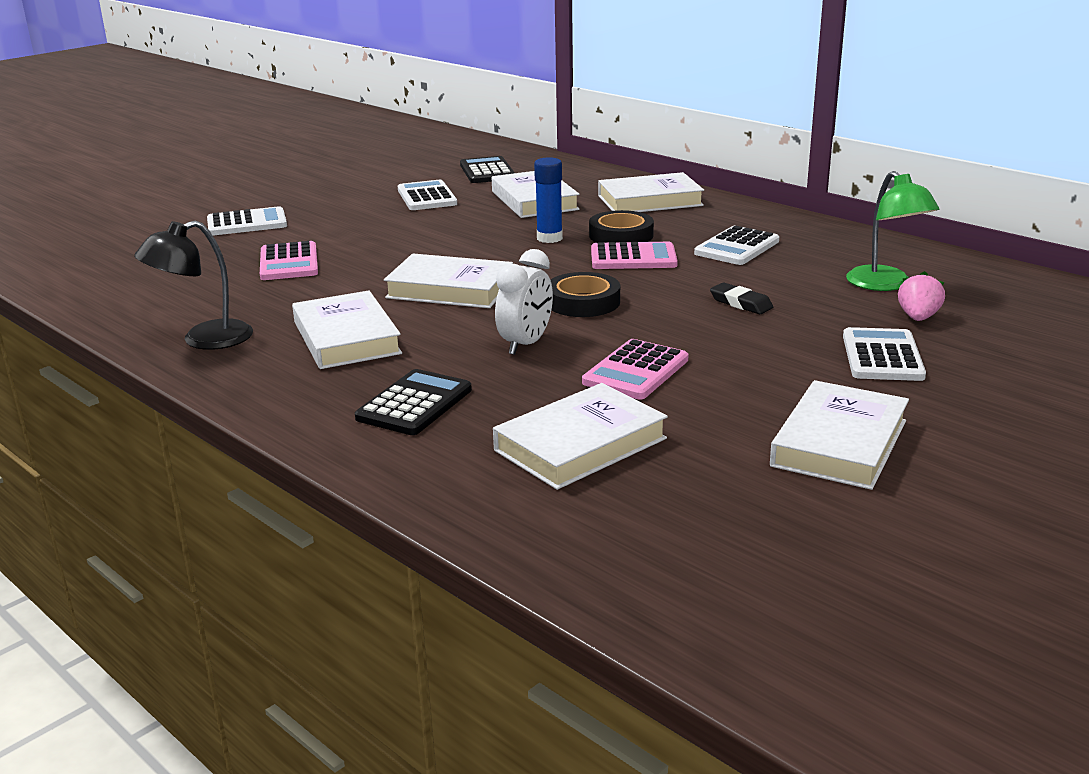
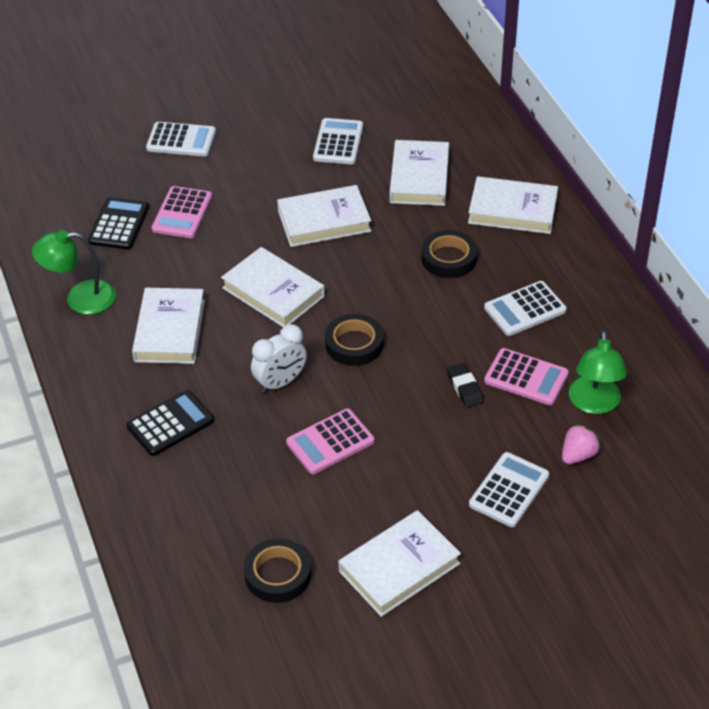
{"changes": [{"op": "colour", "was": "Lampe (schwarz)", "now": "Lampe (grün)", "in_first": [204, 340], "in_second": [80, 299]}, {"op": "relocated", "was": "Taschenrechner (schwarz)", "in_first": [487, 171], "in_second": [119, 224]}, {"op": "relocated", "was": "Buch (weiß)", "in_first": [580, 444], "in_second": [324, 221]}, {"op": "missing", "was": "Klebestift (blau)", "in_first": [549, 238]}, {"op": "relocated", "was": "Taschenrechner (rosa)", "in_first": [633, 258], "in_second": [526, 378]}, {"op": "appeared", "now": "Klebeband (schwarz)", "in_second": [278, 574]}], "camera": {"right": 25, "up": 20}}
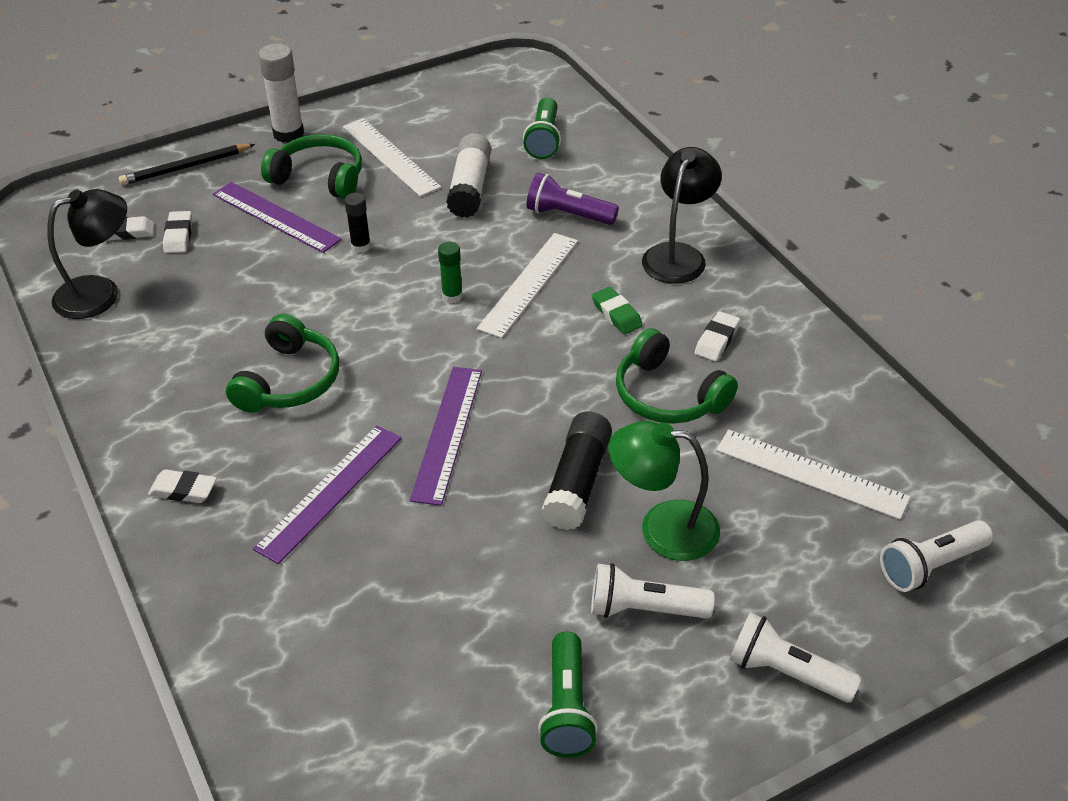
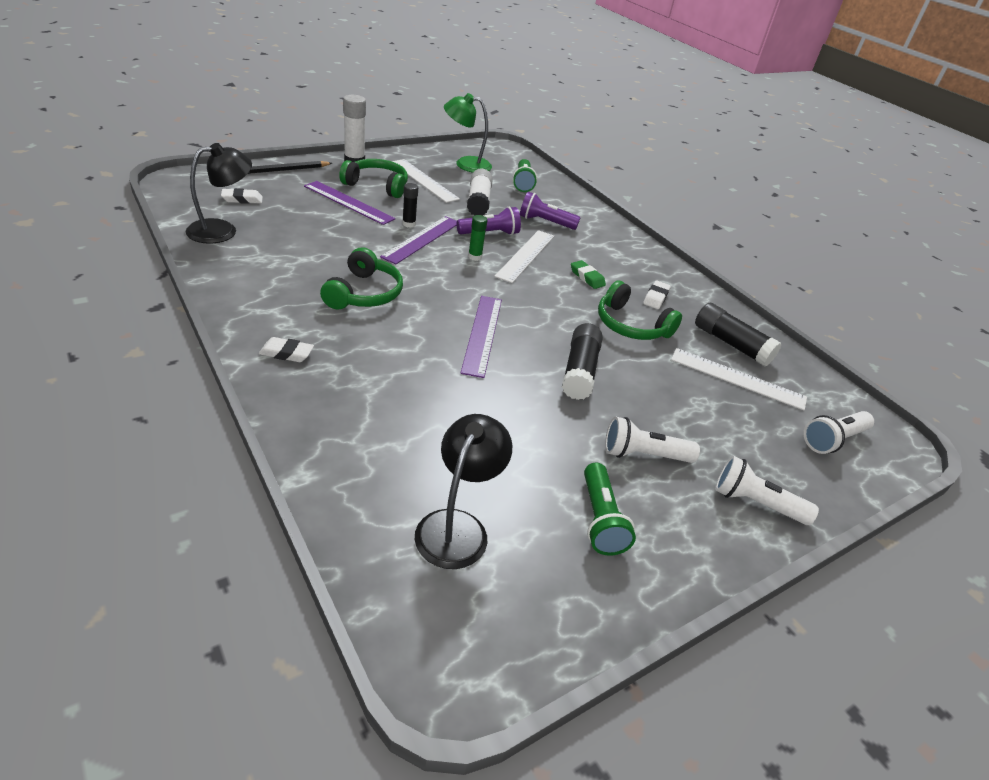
{"changes": [{"op": "missing", "was": "Radiergummi (weiß)", "in_first": [178, 236]}, {"op": "relocated", "was": "Lineal (lila)", "in_first": [330, 492], "in_second": [422, 239]}, {"op": "relocated", "was": "Lampe (grün)", "in_first": [662, 528], "in_second": [465, 164]}, {"op": "relocated", "was": "Lampe (schwarz)", "in_first": [678, 255], "in_second": [457, 526]}, {"op": "appeared", "now": "Taschenlampe (lila)", "in_second": [489, 233]}, {"op": "appeared", "now": "Klebestift (schwarz)", "in_second": [731, 344]}], "camera": {"right": -10, "up": -5}}
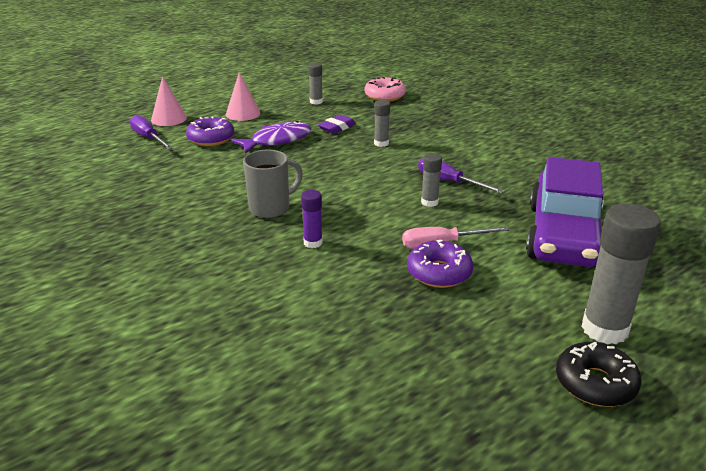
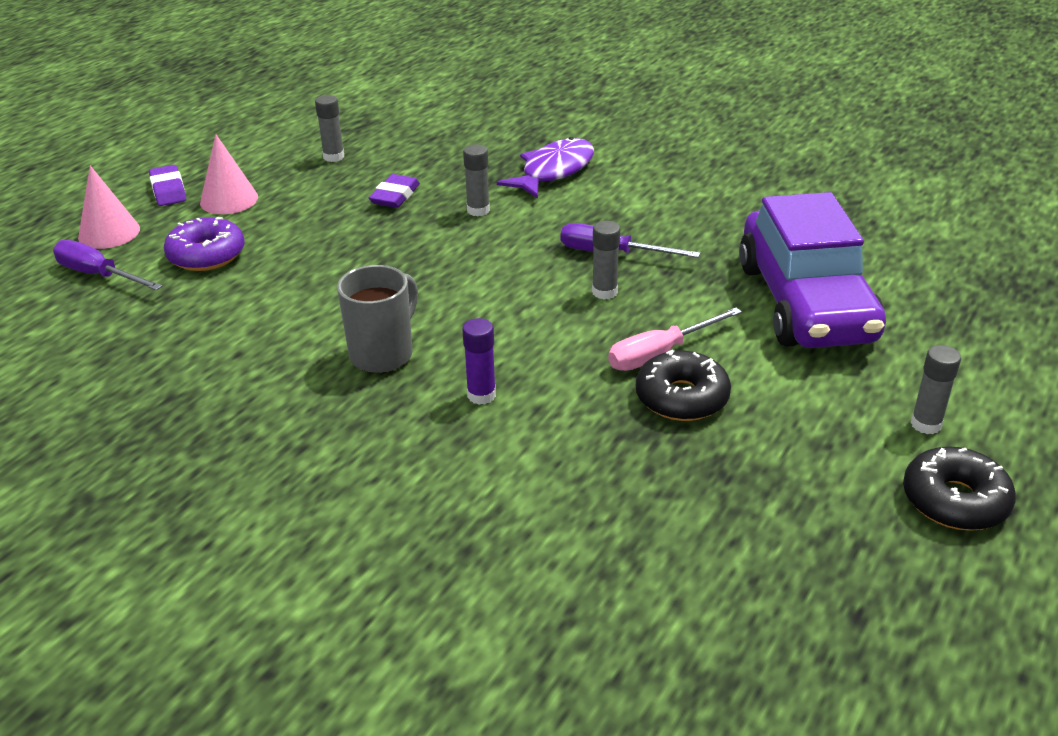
{"changes": [{"op": "relocated", "was": "Fisch (lila)", "in_first": [277, 140], "in_second": [554, 171]}, {"op": "missing", "was": "Donut (rosa)", "in_first": [385, 96]}, {"op": "colour", "was": "Donut (lila)", "now": "Donut (schwarz)", "in_first": [439, 273], "in_second": [681, 398]}, {"op": "size", "was": "Klebestift (grau)", "in_first": [604, 329], "in_second": [926, 424], "ratio": 0.5}, {"op": "appeared", "now": "Radiergummi (lila)", "in_second": [168, 190]}], "camera": {"right": -20, "up": 5}}
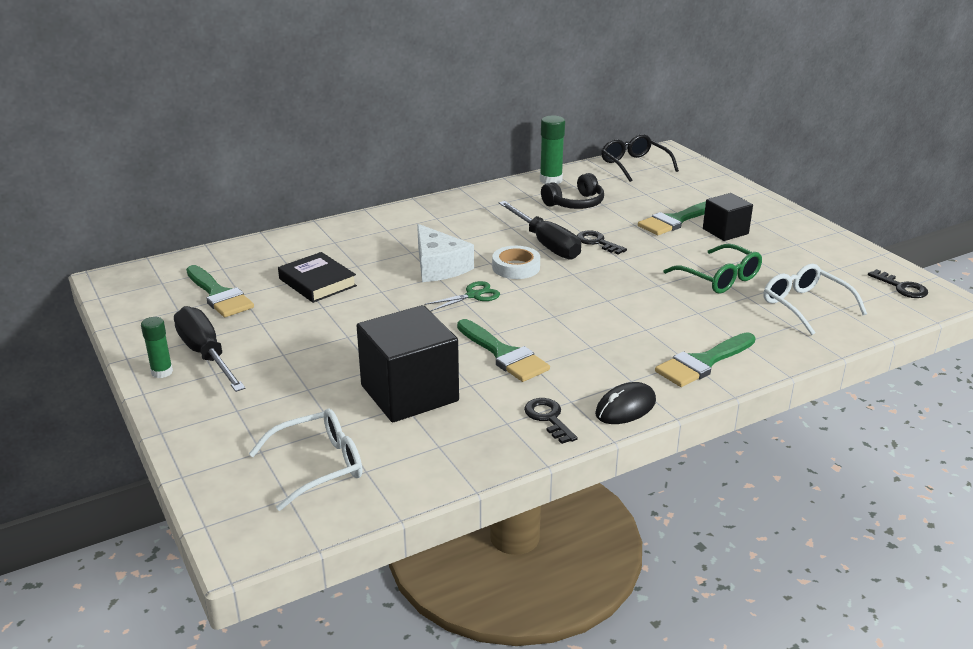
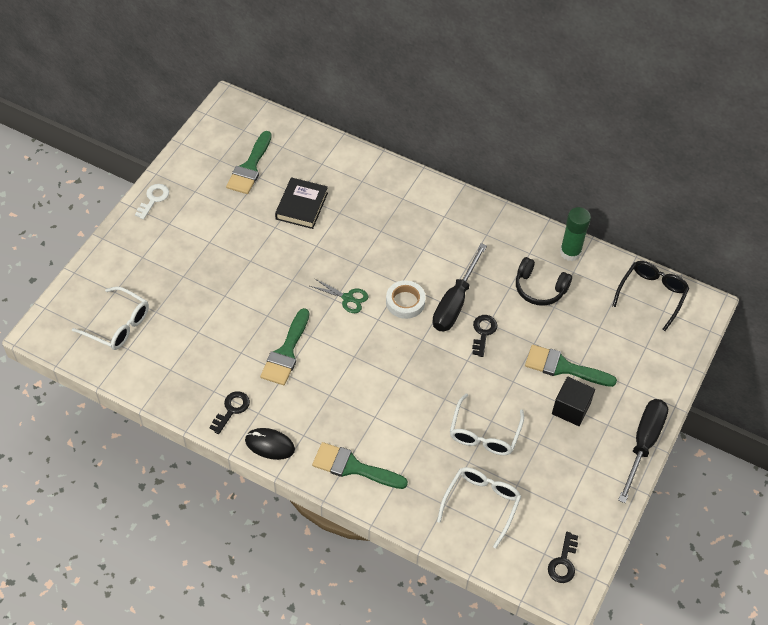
{"changes": [{"op": "exchanged", "was": "Klebestift (grün)", "now": "Schlüssel (weiß)", "in_first": [162, 372], "in_second": [153, 199]}, {"op": "relocated", "was": "Schraubenzieher (schwarz)", "in_first": [206, 354], "in_second": [643, 444]}, {"op": "missing", "was": "Kubus (schwarz)", "in_first": [409, 393]}, {"op": "missing", "was": "Käse (weiß)", "in_first": [439, 266]}, {"op": "colour", "was": "Brille (grün)", "now": "Brille (weiß)", "in_first": [719, 278], "in_second": [484, 434]}], "camera": {"right": 55, "up": 25}}
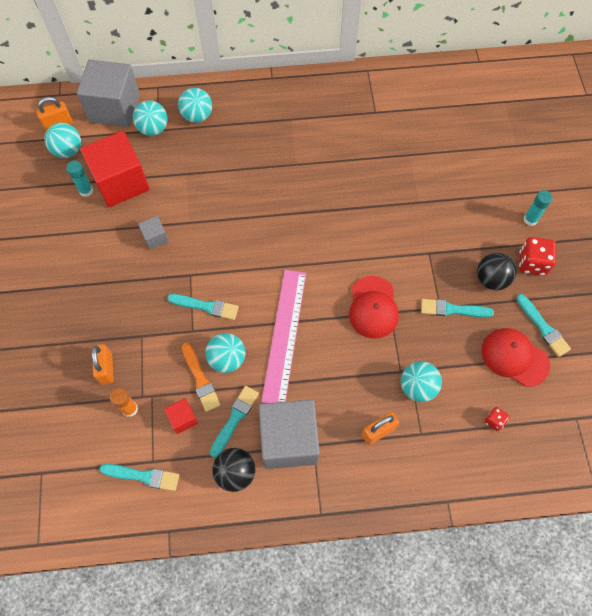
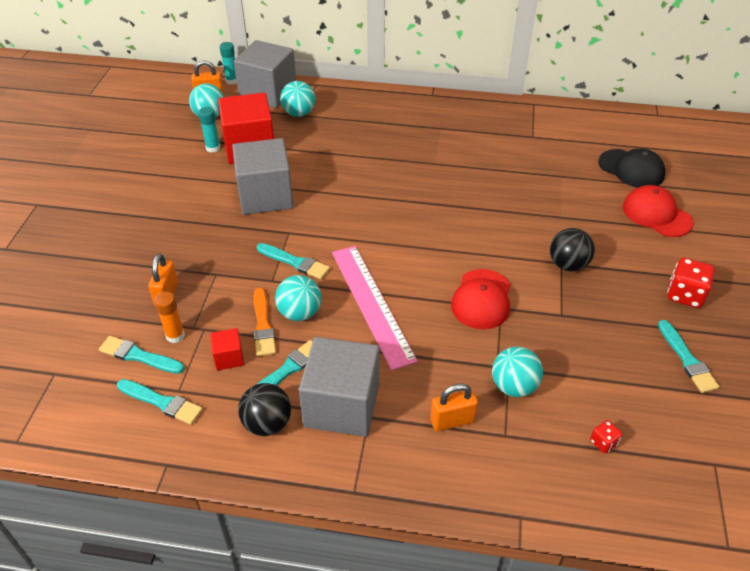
{"changes": [{"op": "size", "was": "Kubus (grau)", "in_first": [155, 238], "in_second": [265, 196], "ratio": 2.25}, {"op": "missing", "was": "Ball (türkis)", "in_first": [197, 116]}, {"op": "spun", "was": "Lineal (rosa)", "in_first": [284, 335], "in_second": [371, 304], "clockwise": -45}, {"op": "relocated", "was": "Pinsel (türkis)", "in_first": [452, 309], "in_second": [139, 356]}, {"op": "relocated", "was": "Ball (schwarz)", "in_first": [491, 279], "in_second": [568, 265]}, {"op": "relocated", "was": "Kappe (rot)", "in_first": [514, 357], "in_second": [656, 214]}, {"op": "relocated", "was": "Klebestift (türkis)", "in_first": [530, 219], "in_second": [232, 81]}, {"op": "appeared", "now": "Kappe (schwarz)", "in_second": [631, 169]}], "camera": {"right": 15, "up": -20}}
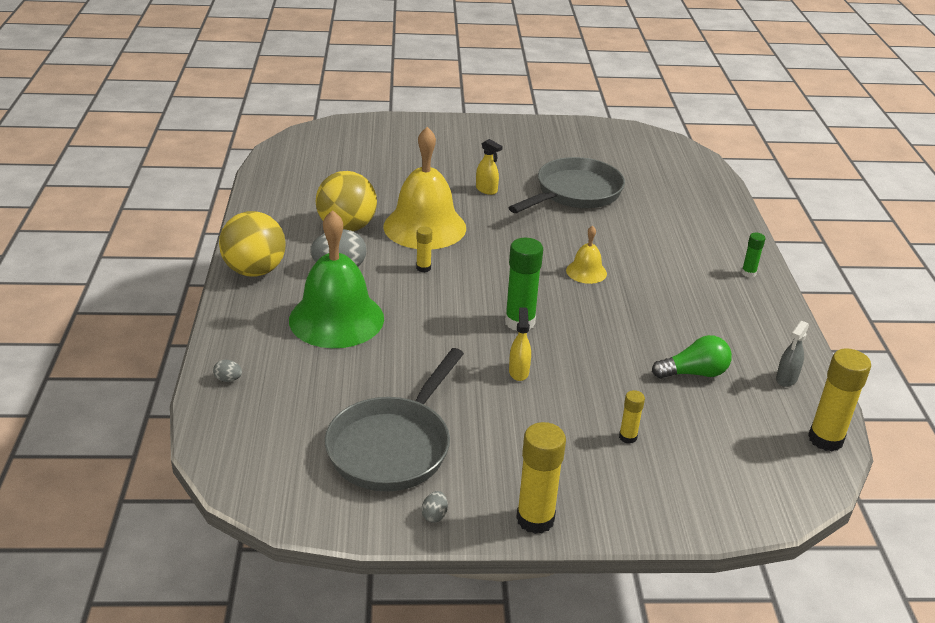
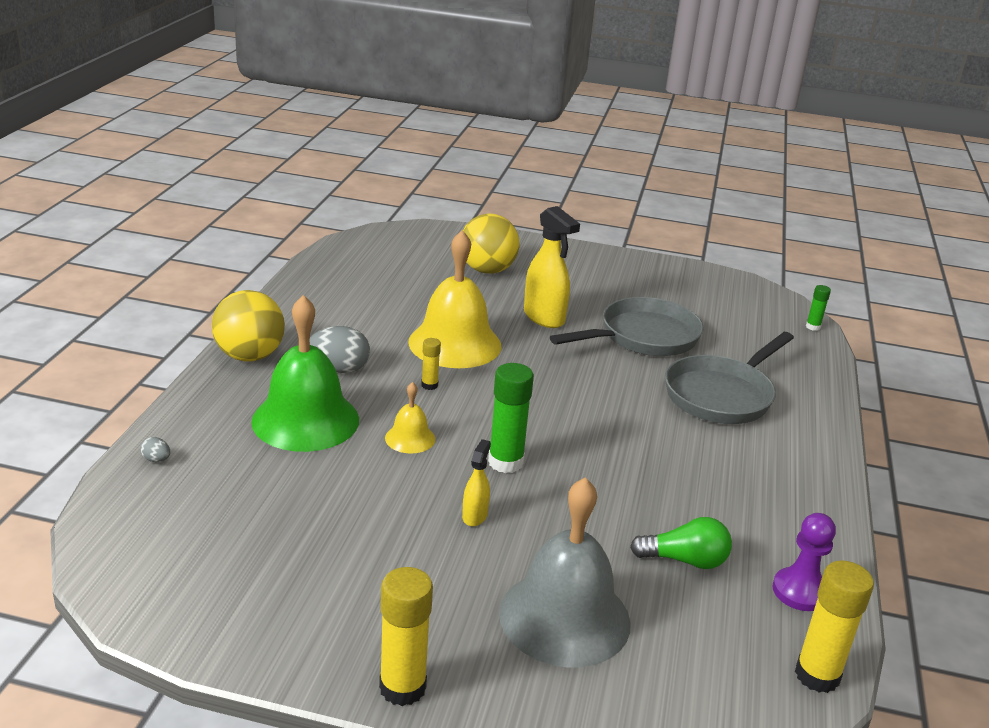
{"changes": [{"op": "relocated", "was": "Ball (gelb)", "in_first": [347, 227], "in_second": [487, 270]}, {"op": "relocated", "was": "Pfanne (grau)", "in_first": [393, 446], "in_second": [722, 395]}, {"op": "missing", "was": "Ei (grau)", "in_first": [434, 515]}, {"op": "size", "was": "Sprühflasche (gelb)", "in_first": [486, 190], "in_second": [544, 317], "ratio": 1.88}, {"op": "relocated", "was": "Glocke (gelb)", "in_first": [586, 272], "in_second": [410, 438]}, {"op": "exchanged", "was": "Klebestift (gelb)", "now": "Glocke (grau)", "in_first": [627, 437], "in_second": [564, 617]}, {"op": "relocated", "was": "Klebestift (grün)", "in_first": [748, 273], "in_second": [813, 327]}, {"op": "exchanged", "was": "Sprühflasche (grau)", "now": "Bauer (lila)", "in_first": [786, 379], "in_second": [800, 591]}], "camera": {"right": 15, "up": -5}}
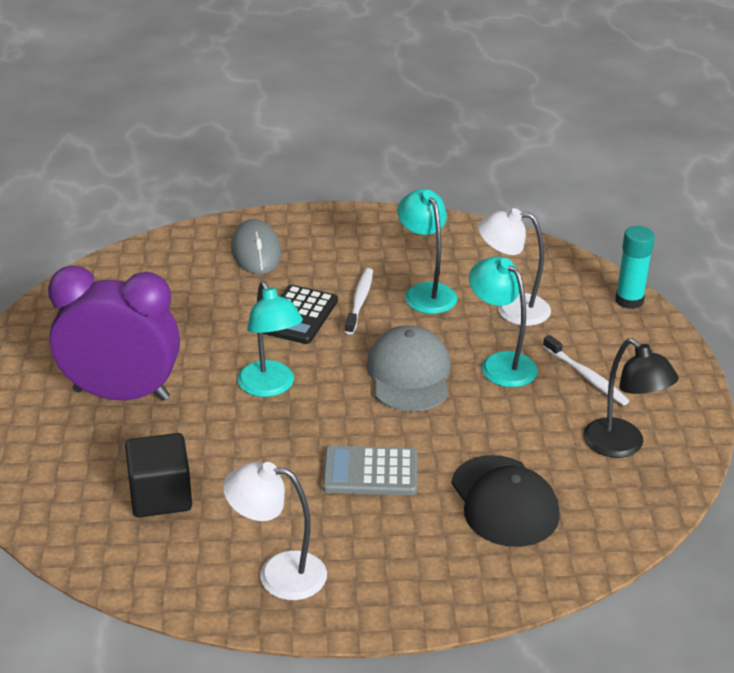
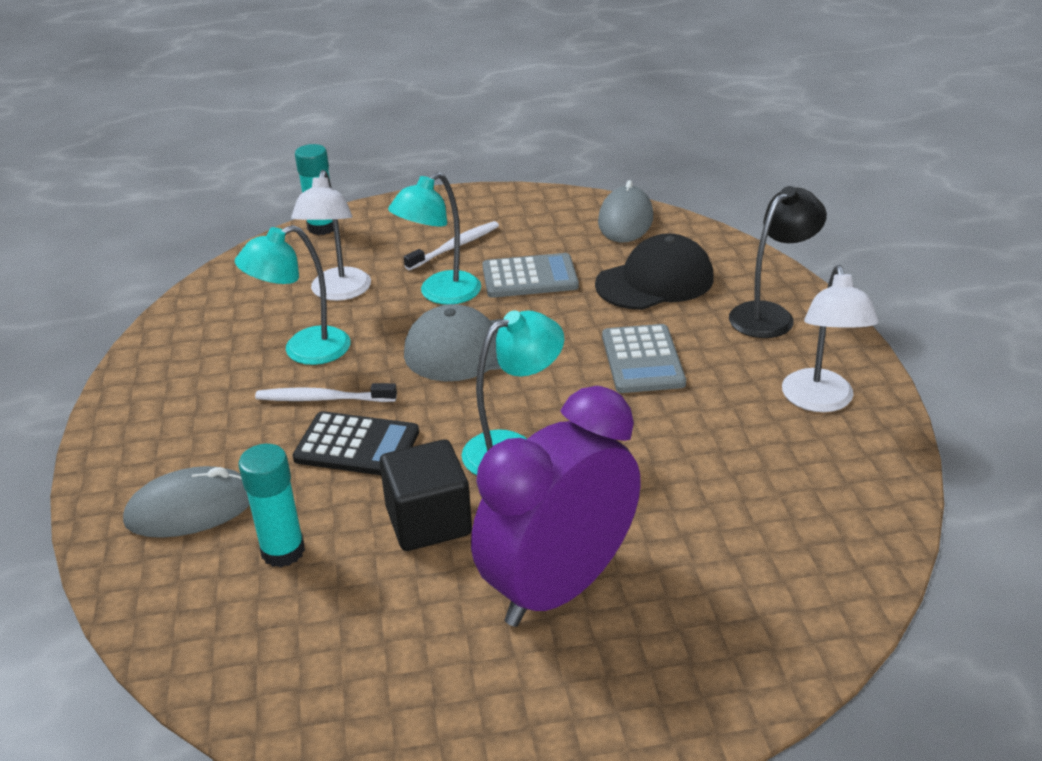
{"changes": [{"op": "spun", "was": "Wecker (lila)", "in_first": [121, 394], "in_second": [558, 587], "clockwise": 45}, {"op": "relocated", "was": "Kubus (schwarz)", "in_first": [160, 496], "in_second": [428, 521]}, {"op": "relocated", "was": "Lampe (schwarz)", "in_first": [622, 446], "in_second": [770, 315]}, {"op": "appeared", "now": "Klebestift (türkis)", "in_second": [283, 551]}, {"op": "appeared", "now": "Taschenrechner (grau)", "in_second": [529, 277]}, {"op": "appeared", "now": "Computermaus (grau)", "in_second": [625, 220]}], "camera": {"right": -95, "up": 0}}
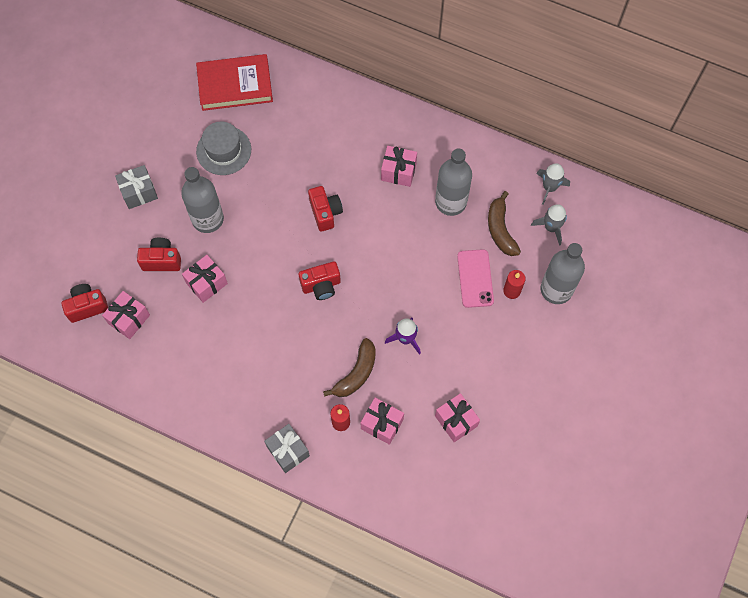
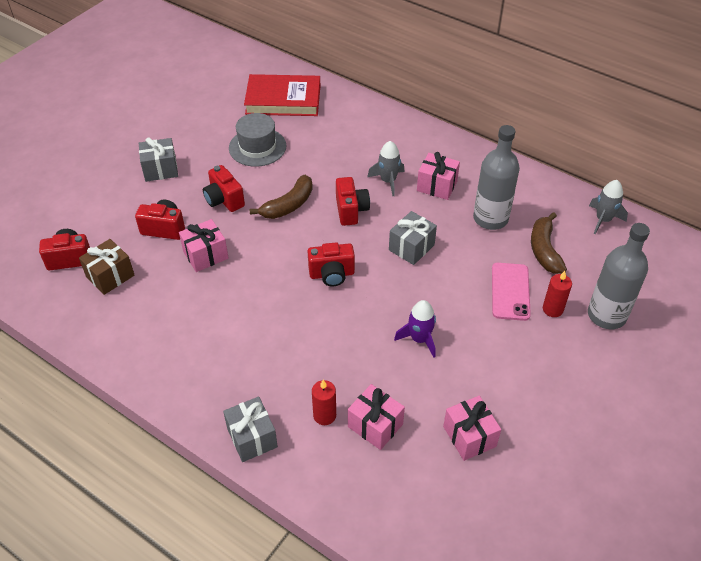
{"changes": [{"op": "colour", "was": "Geschenk (rosa)", "now": "Geschenk (braun)", "in_first": [129, 319], "in_second": [110, 276]}, {"op": "exchanged", "was": "Flasche (grau)", "now": "Kamera (rot)", "in_first": [208, 219], "in_second": [224, 200]}, {"op": "relocated", "was": "Banane (braun)", "in_first": [356, 373], "in_second": [289, 205]}, {"op": "relocated", "was": "Rakete (grau)", "in_first": [551, 227], "in_second": [388, 181]}, {"op": "appeared", "now": "Geschenk (grau)", "in_second": [411, 247]}], "camera": {"right": 10, "up": -20}}
